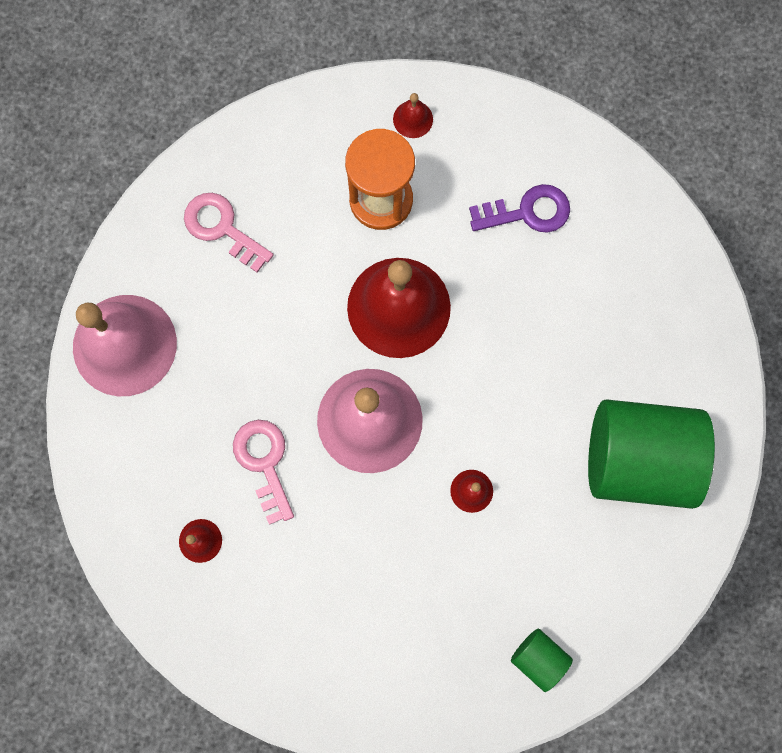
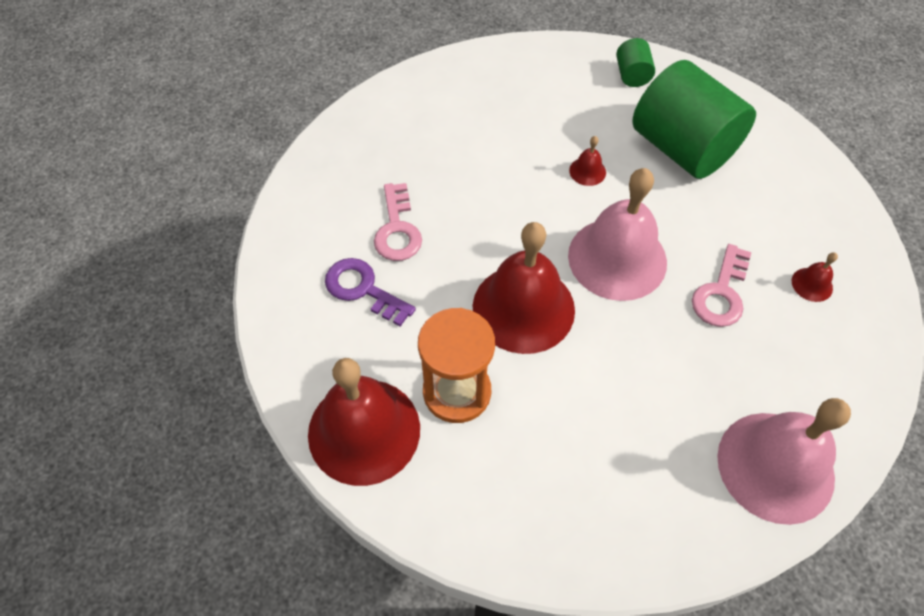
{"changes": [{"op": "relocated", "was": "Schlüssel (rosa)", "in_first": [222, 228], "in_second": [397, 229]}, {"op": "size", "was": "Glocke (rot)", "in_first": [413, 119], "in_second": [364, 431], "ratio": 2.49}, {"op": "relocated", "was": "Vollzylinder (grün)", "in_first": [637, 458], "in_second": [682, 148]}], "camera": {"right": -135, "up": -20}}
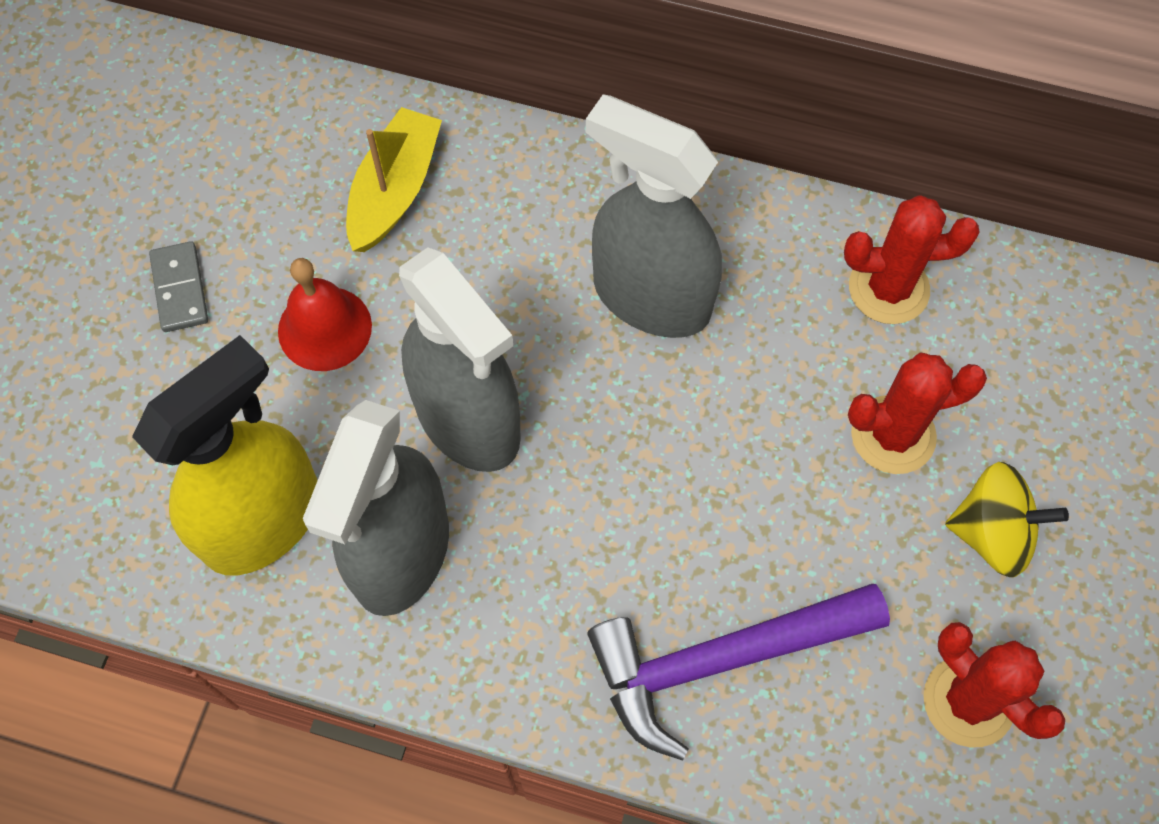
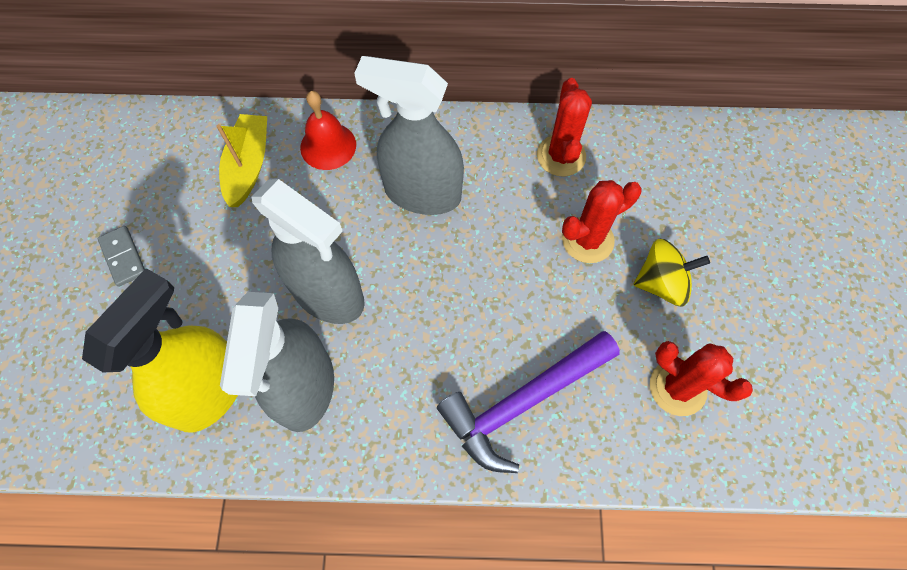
{"changes": [{"op": "relocated", "was": "Glocke (rot)", "in_first": [324, 328], "in_second": [328, 146]}, {"op": "spun", "was": "Kaktus (rot)", "in_first": [888, 288], "in_second": [561, 156], "clockwise": -75}], "camera": {"right": -15, "up": 0}}
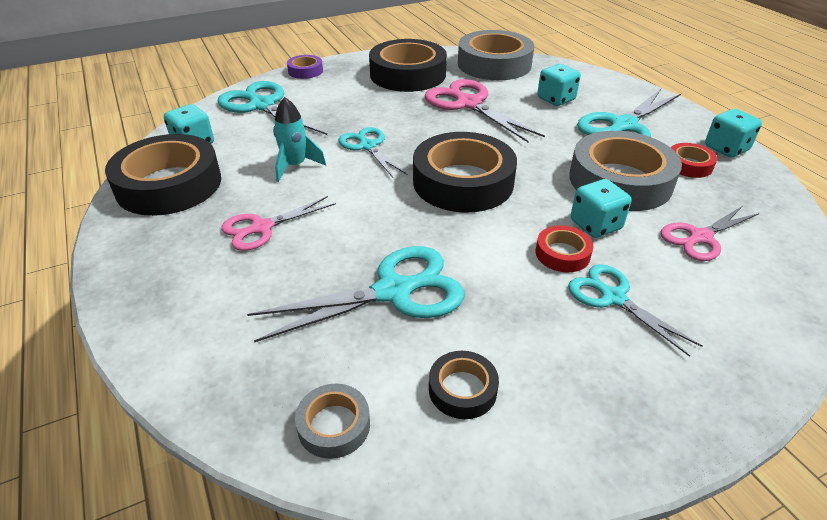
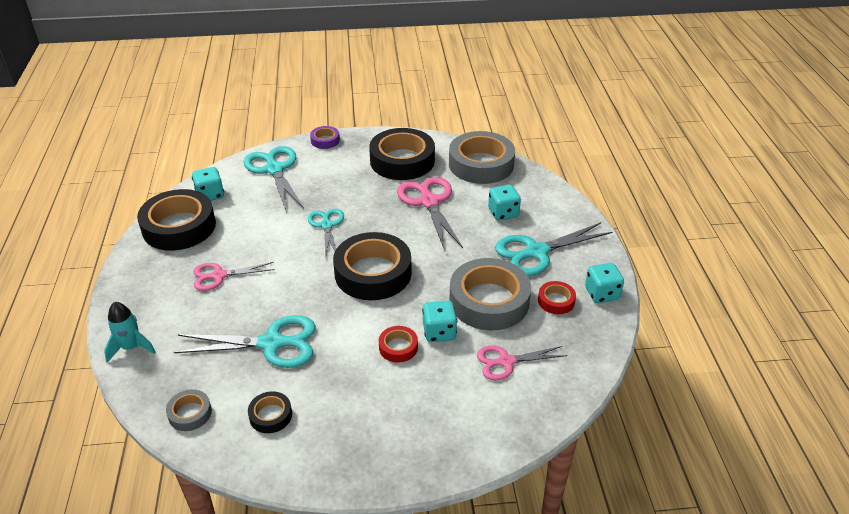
{"changes": [{"op": "relocated", "was": "Rakete (türkis)", "in_first": [295, 166], "in_second": [131, 347]}, {"op": "missing", "was": "Schere (türkis)", "in_first": [613, 298]}], "camera": {"right": 20, "up": 0}}
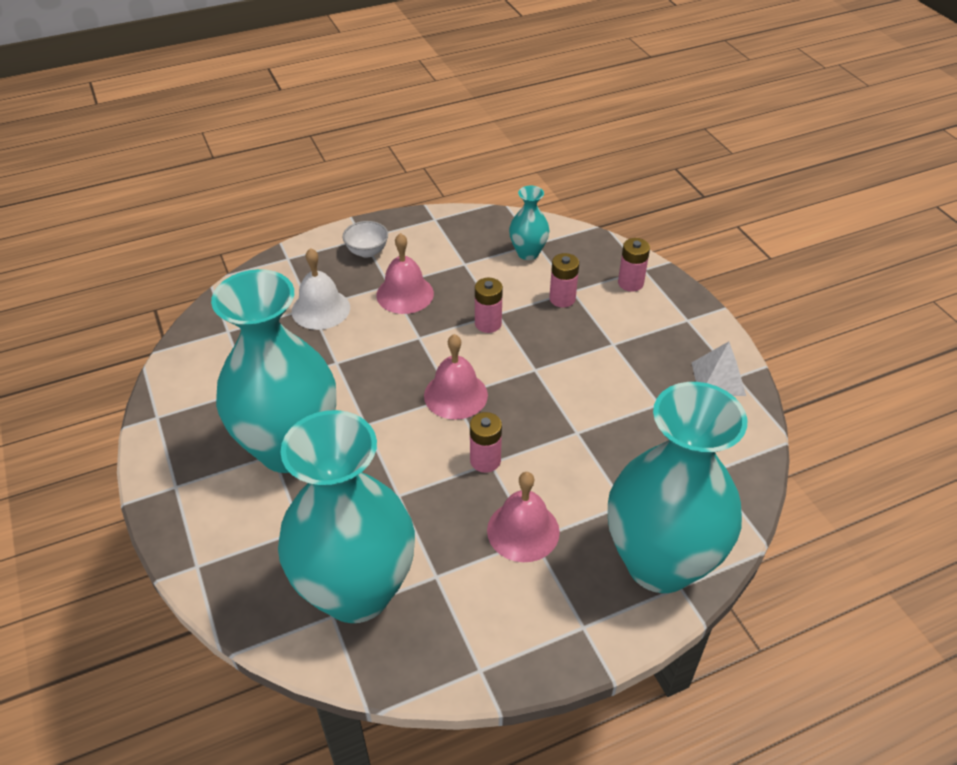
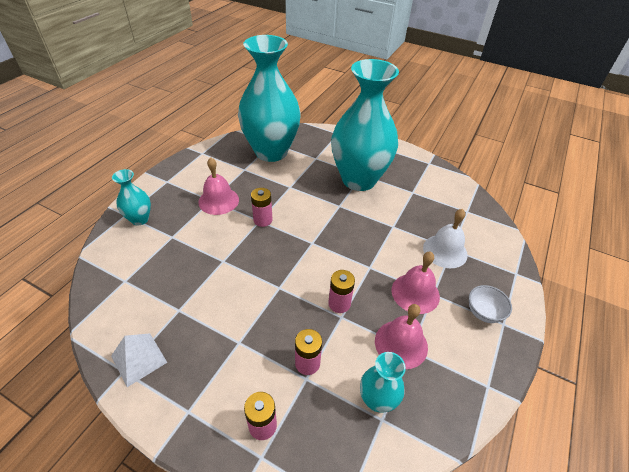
{"changes": [{"op": "relocated", "was": "Glocke (rosa)", "in_first": [455, 395], "in_second": [401, 344]}, {"op": "size", "was": "Vase (türkis)", "in_first": [660, 563], "in_second": [140, 219], "ratio": 0.44}], "camera": {"right": 140, "up": 0}}
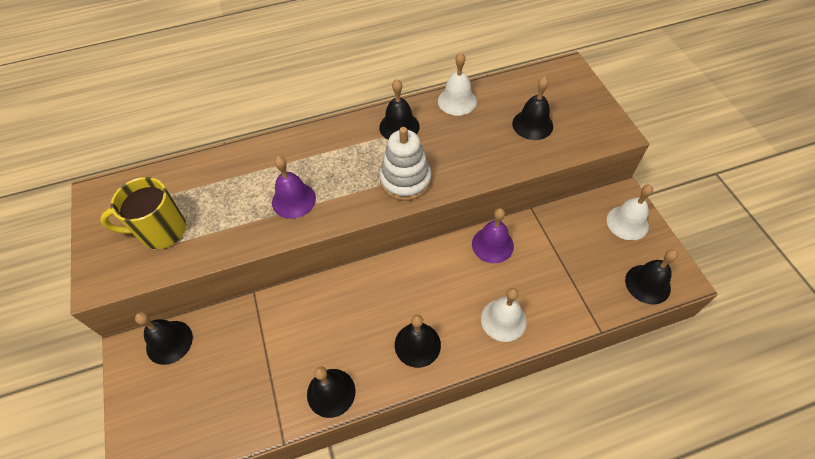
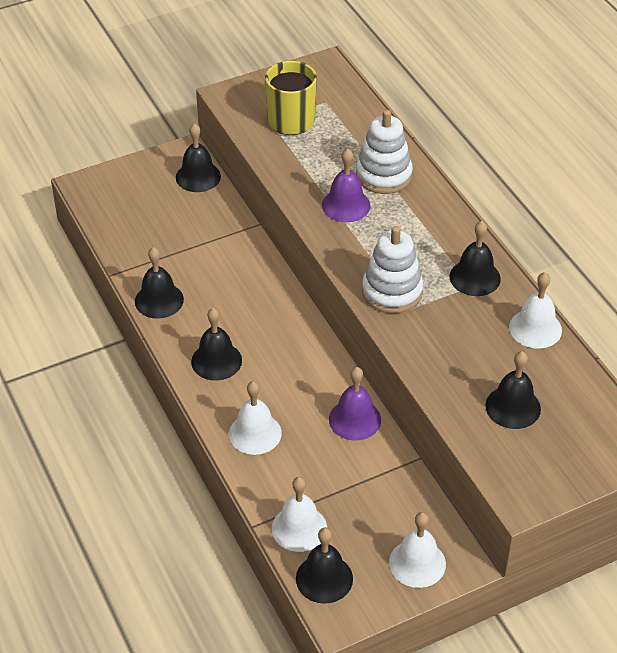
{"changes": [{"op": "appeared", "now": "Glocke (weiß)", "in_second": [299, 528]}, {"op": "appeared", "now": "Stapelspielzeug (weiß)", "in_second": [383, 175]}], "camera": {"right": 80, "up": -10}}
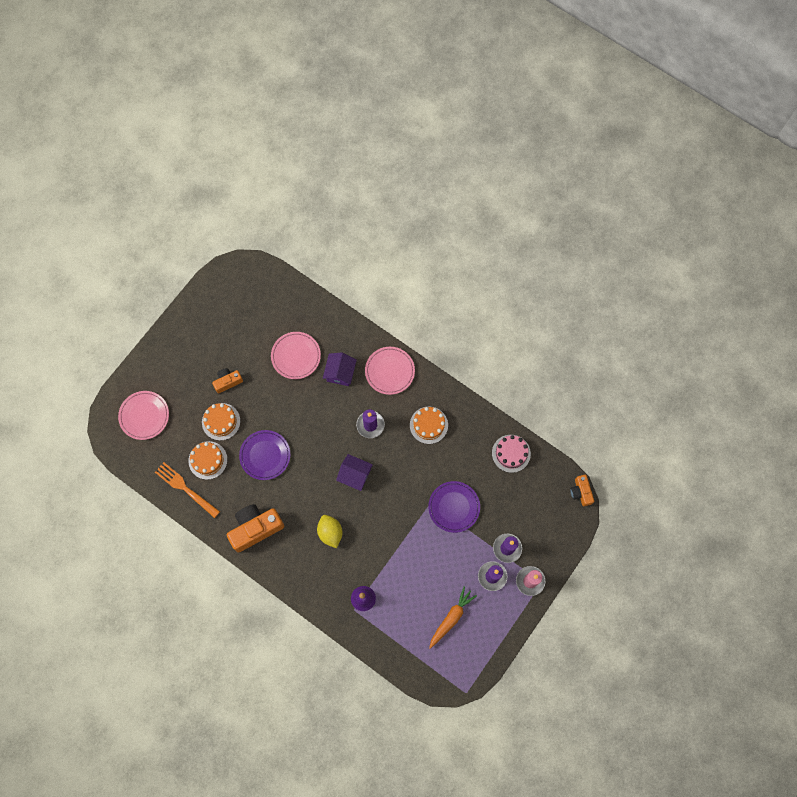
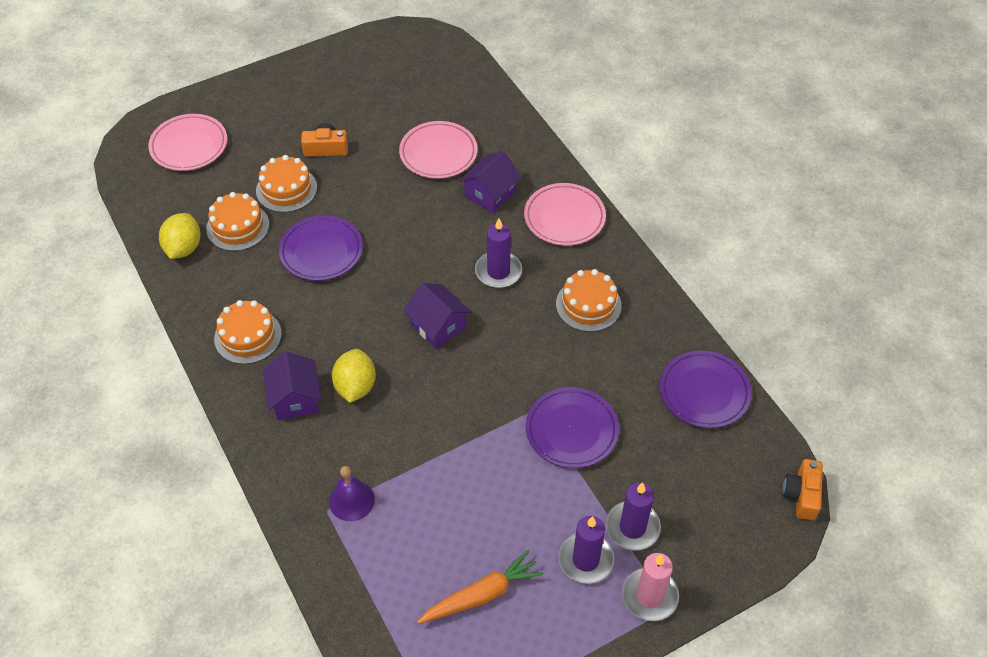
{"changes": [{"op": "exchanged", "was": "Gabel (orange)", "now": "Zitrone (gelb)", "in_first": [185, 488], "in_second": [183, 248]}, {"op": "exchanged", "was": "Kamera (orange)", "now": "Kuchen (orange)", "in_first": [255, 528], "in_second": [248, 336]}, {"op": "exchanged", "was": "Kuchen (rosa)", "now": "Teller (lila)", "in_first": [511, 453], "in_second": [704, 392]}, {"op": "appeared", "now": "Haus (lila)", "in_second": [295, 398]}], "camera": {"right": 25, "up": -20}}
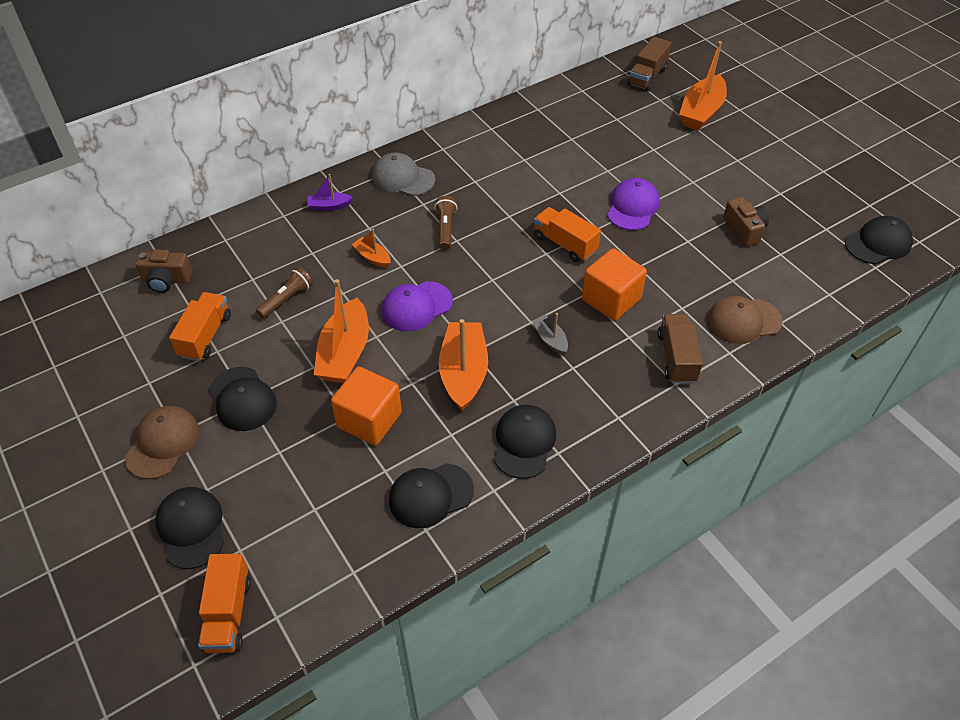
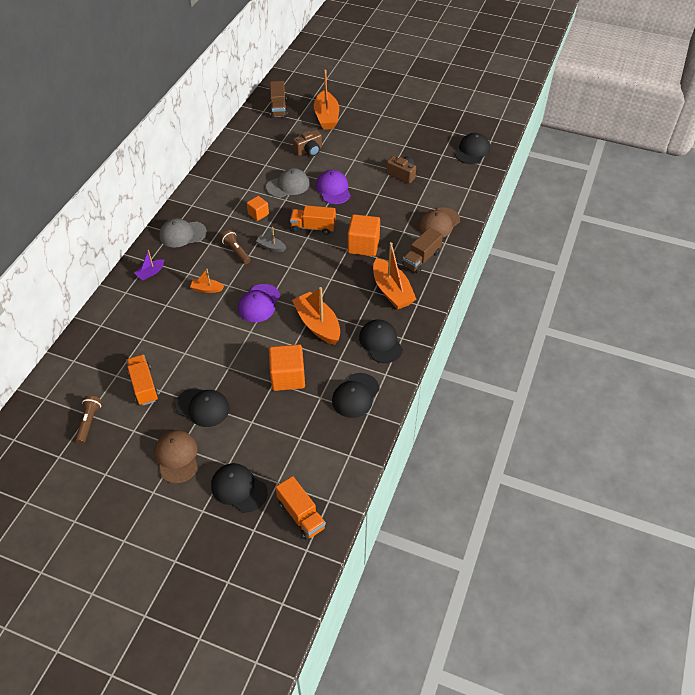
{"changes": [{"op": "relocated", "was": "Kamera (braun)", "in_first": [166, 280], "in_second": [309, 150]}, {"op": "relocated", "was": "Taschenlampe (braun)", "in_first": [287, 299], "in_second": [89, 422]}, {"op": "relocated", "was": "Boot (orange)", "in_first": [345, 353], "in_second": [392, 291]}, {"op": "relocated", "was": "Boot (grau)", "in_first": [550, 339], "in_second": [271, 247]}, {"op": "spun", "was": "Lastwagen (braun)", "in_first": [676, 358], "in_second": [421, 259], "clockwise": -105}, {"op": "appeared", "now": "Kubus (orange)", "in_second": [258, 214]}, {"op": "appeared", "now": "Kappe (grau)", "in_second": [288, 185]}], "camera": {"right": -35, "up": 0}}
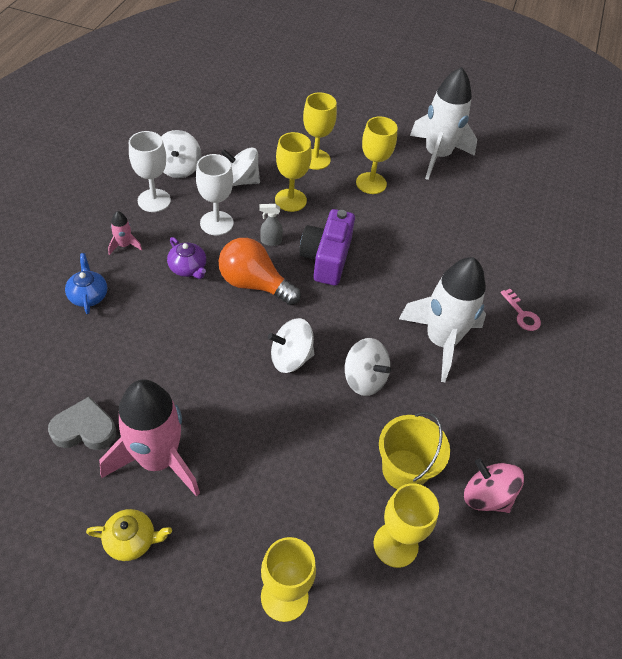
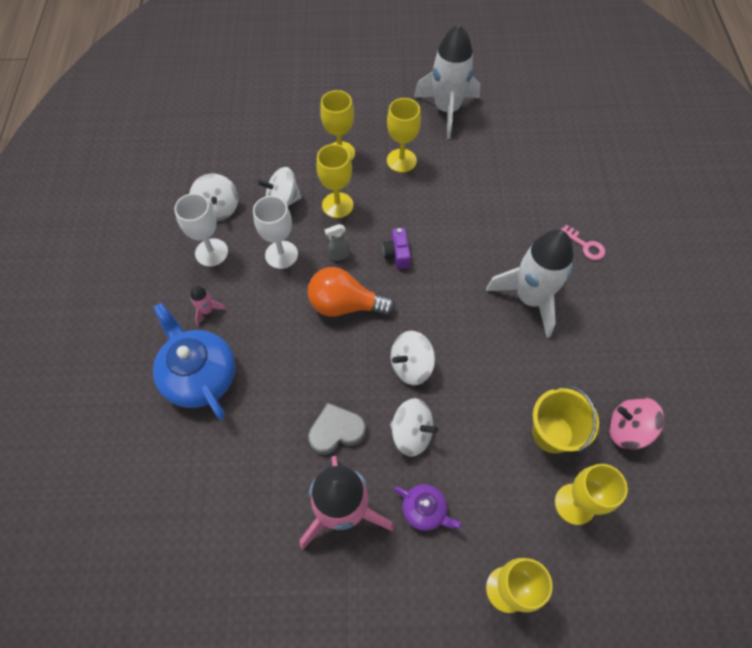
{"changes": [{"op": "relocated", "was": "Herz (grau)", "in_first": [85, 429], "in_second": [336, 431]}, {"op": "size", "was": "Teekanne (blau)", "in_first": [88, 295], "in_second": [200, 376], "ratio": 1.95}, {"op": "missing", "was": "Teekanne (gelb)", "in_first": [131, 540]}, {"op": "relocated", "was": "Teekanne (lila)", "in_first": [188, 268], "in_second": [424, 510]}, {"op": "size", "was": "Kamera (lila)", "in_first": [326, 259], "in_second": [397, 254], "ratio": 0.55}, {"op": "relocated", "was": "Kreisel (weiß)", "in_first": [364, 379], "in_second": [411, 433]}], "camera": {"right": -15, "up": 10}}
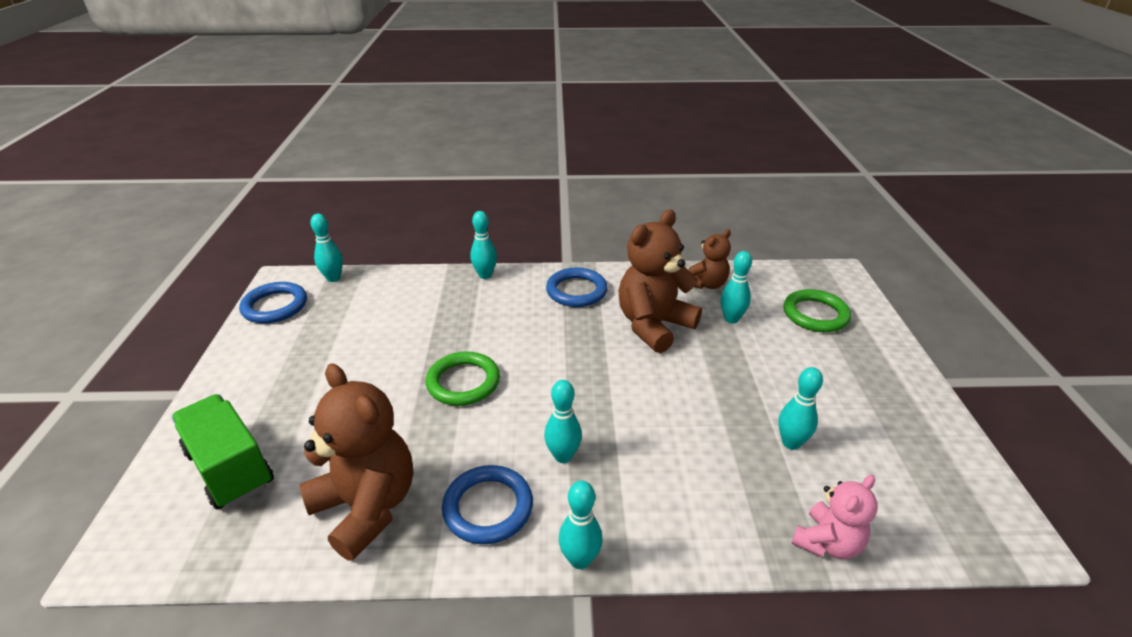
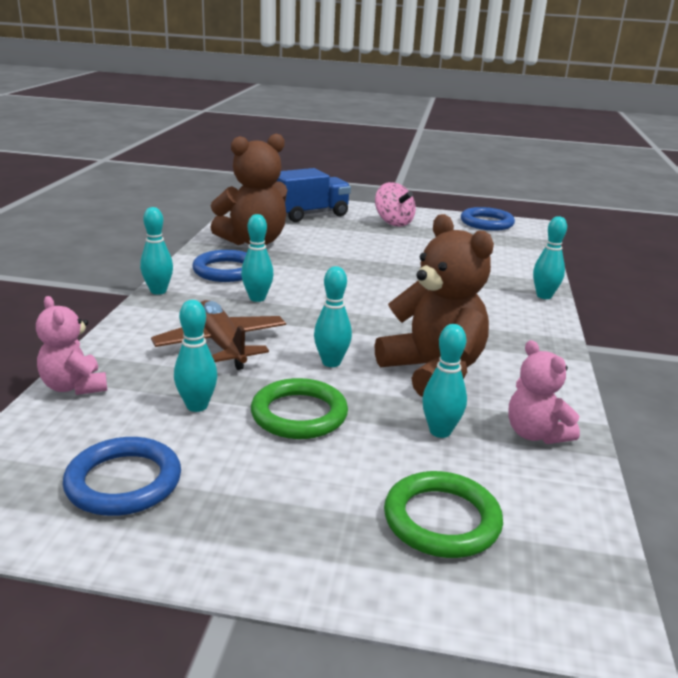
{"changes": [{"op": "colour", "was": "Lastwagen (grün)", "now": "Lastwagen (blau)", "in_first": [230, 468], "in_second": [310, 214]}, {"op": "relocated", "was": "Bowlingkegel (türkis)", "in_first": [333, 278], "in_second": [331, 362]}, {"op": "relocated", "was": "Ring (grün)", "in_first": [463, 382], "in_second": [299, 414]}, {"op": "relocated", "was": "Ring (blau)", "in_first": [576, 291], "in_second": [123, 482]}, {"op": "colour", "was": "Teddybär (braun)", "now": "Teddybär (rosa)", "in_first": [706, 284], "in_second": [535, 434]}, {"op": "appeared", "now": "Flugzeug (braun)", "in_second": [221, 345]}, {"op": "appeared", "now": "Kreisel (rosa)", "in_second": [393, 222]}], "camera": {"right": 100, "up": -10}}
